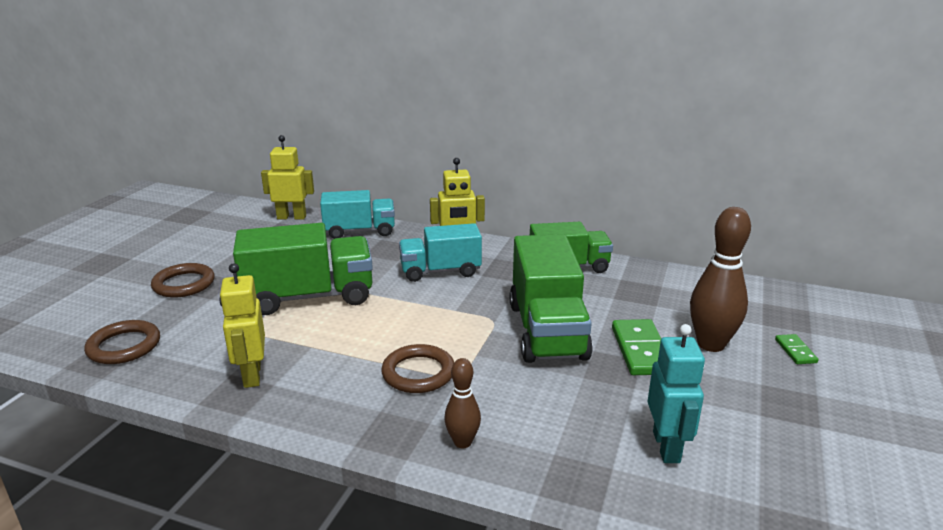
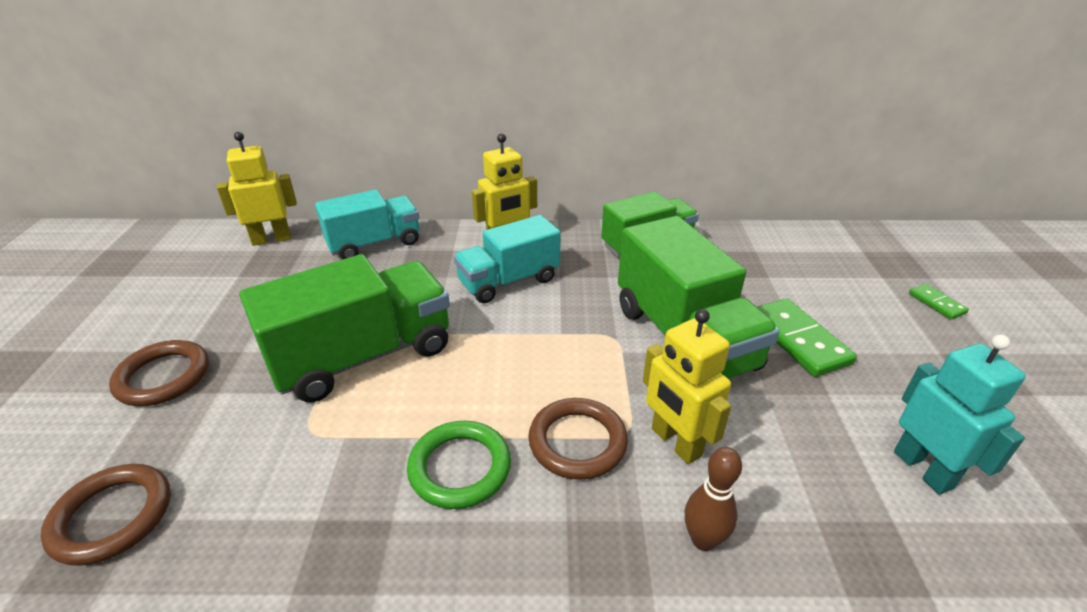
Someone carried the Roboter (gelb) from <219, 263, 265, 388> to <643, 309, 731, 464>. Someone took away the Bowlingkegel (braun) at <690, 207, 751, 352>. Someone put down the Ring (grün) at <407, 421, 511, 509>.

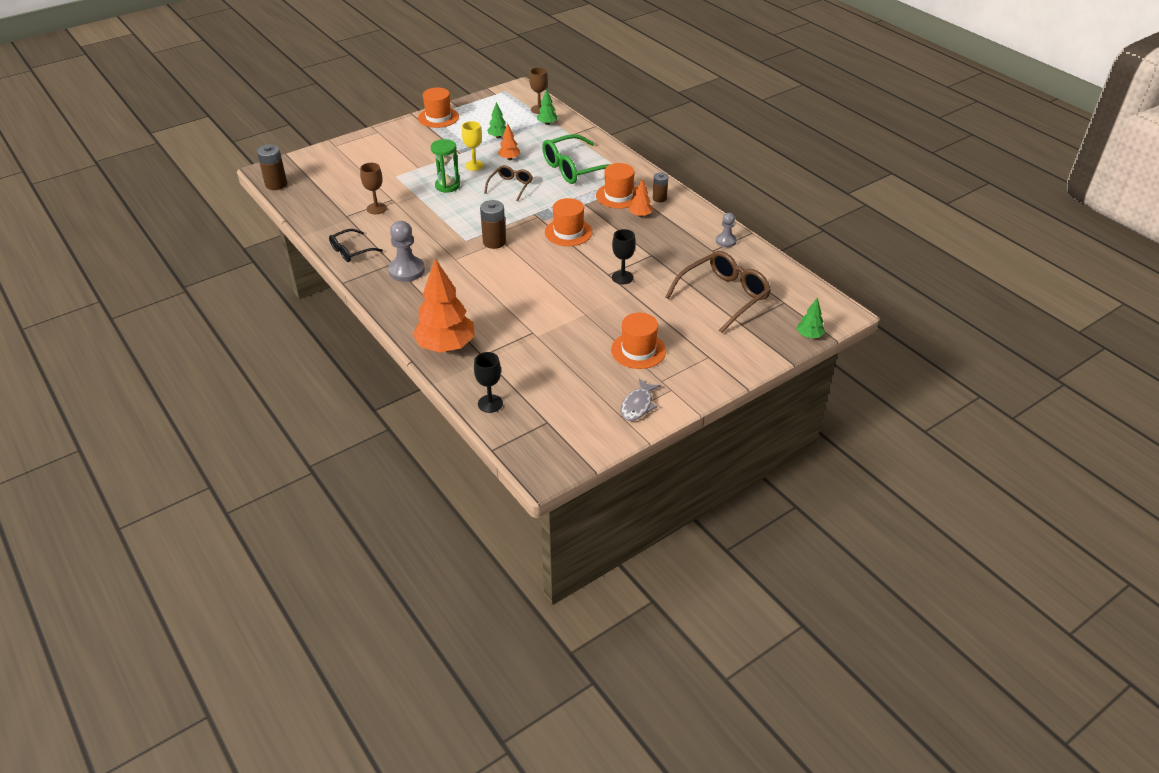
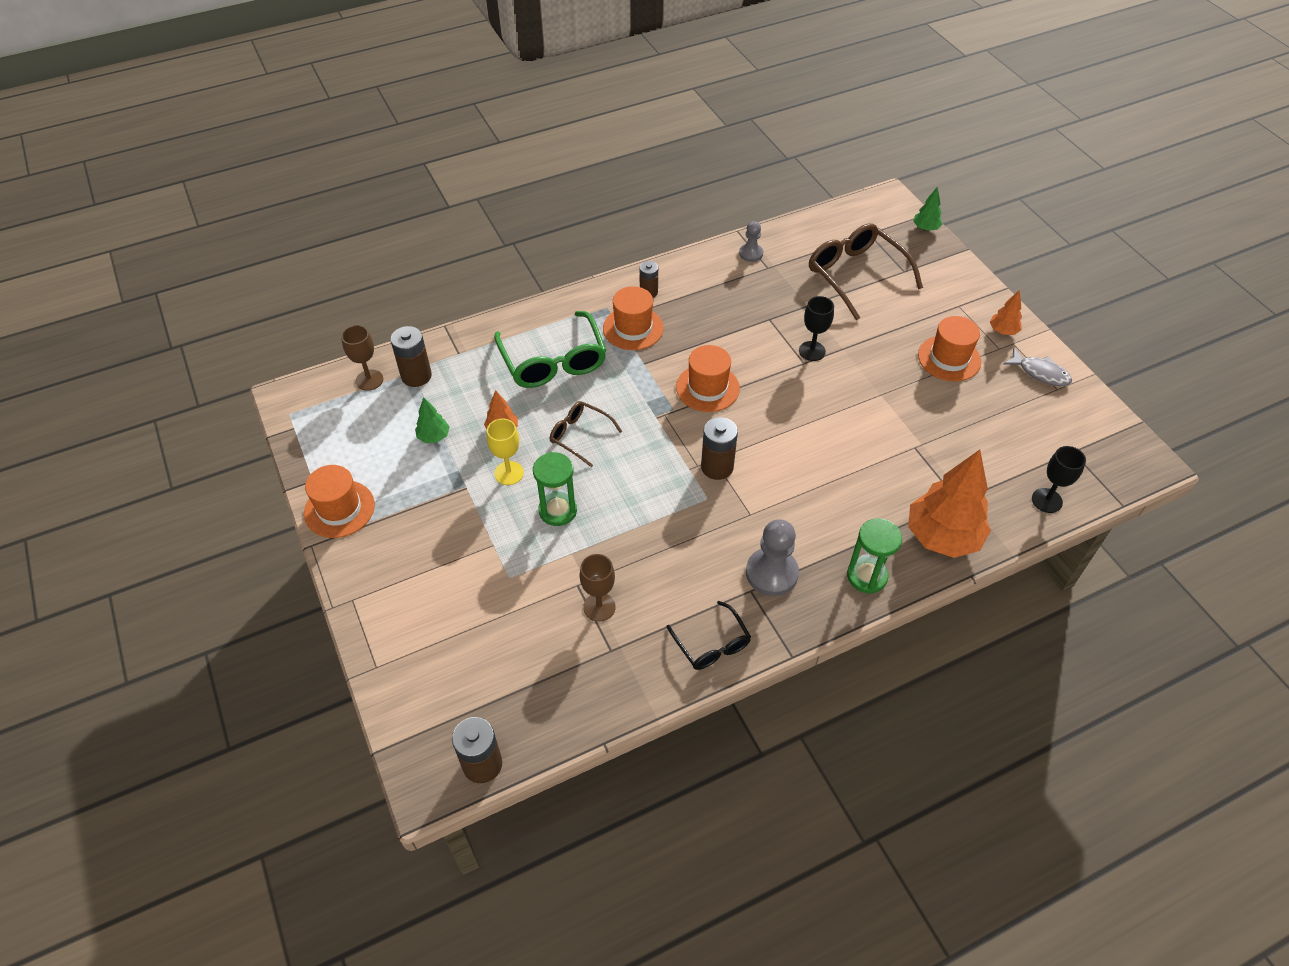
Someone swapped the Baum (grün) at <537, 89, 558, 125> for the Batterie (braun) at <390, 326, 432, 387>. Someone carried the Baum (orange) from <629, 179, 653, 217> to <990, 290, 1022, 335>. Someone put down the Sanduhr (grün) at <847, 518, 902, 594>.

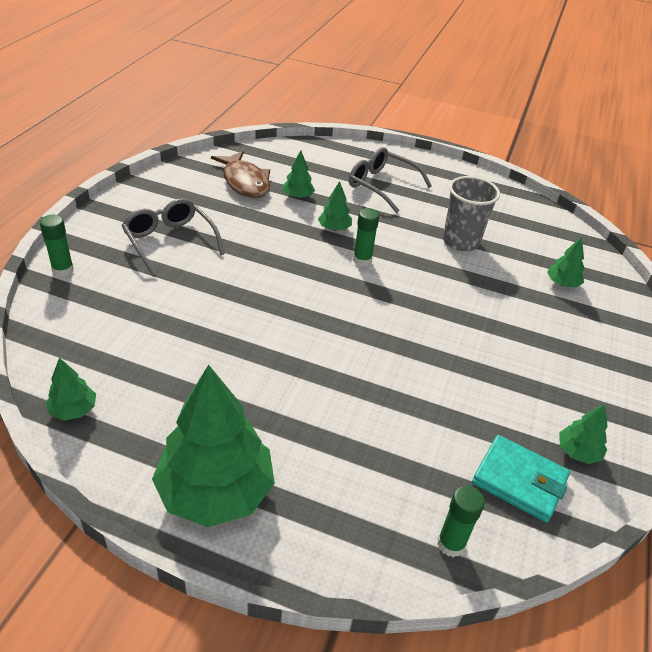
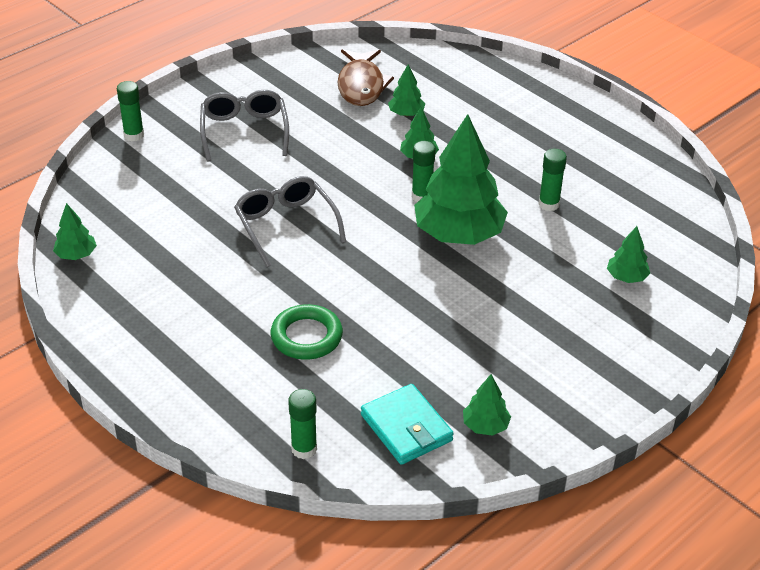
Someone carried the Baum (grün) from <152, 364, 275, 527> to <414, 114, 508, 245>. Someone carried the Brille (grau) from <349, 147, 432, 213> to <234, 176, 346, 267>. Someone swapped the Becher (grau) at <443, 176, 500, 251> for the Klebestift (grün) at <538, 149, 567, 211>. Someone put down the Ring (grün) at <270, 304, 343, 360>.

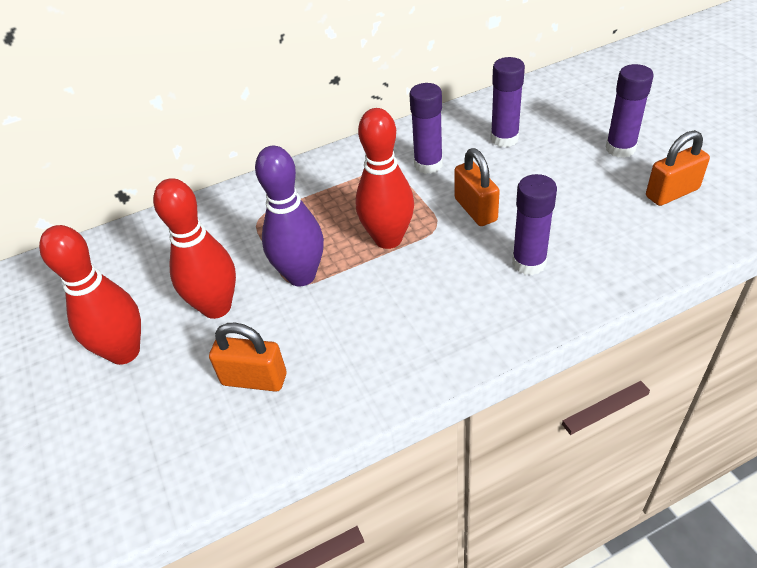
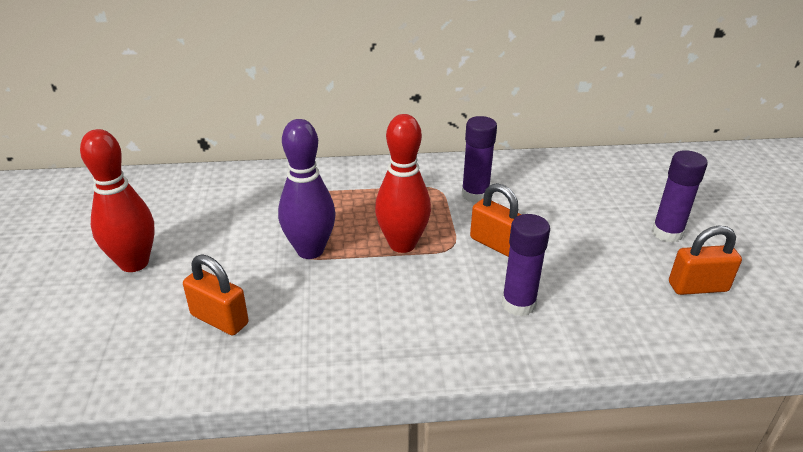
Someone took away the Bowlingkegel (rot) at <153, 178, 236, 319>. Someone rotated the Vorhängeschloss (orange) at <454, 148, 500, 226> by 45 degrees counterclockwise. Someone took away the Klebestift (lila) at <490, 57, 525, 147>.

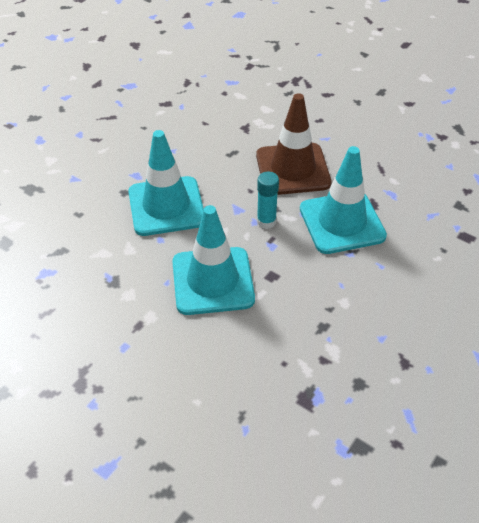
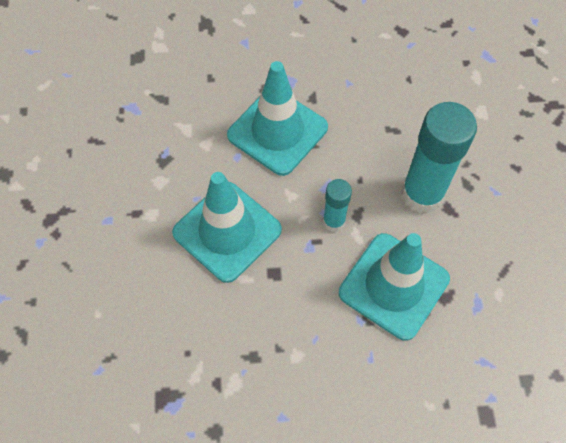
Someone swapped the Leitkegel (braun) at <256, 93, 331, 195> for the Klebestift (türkis) at <401, 102, 477, 213>.

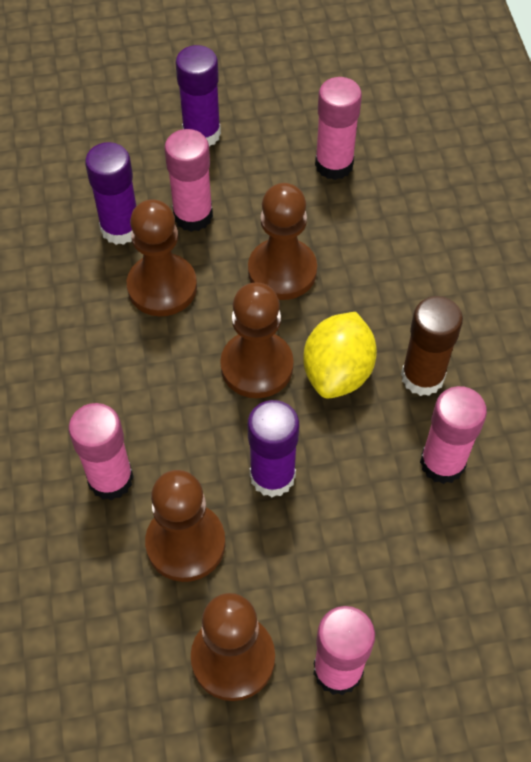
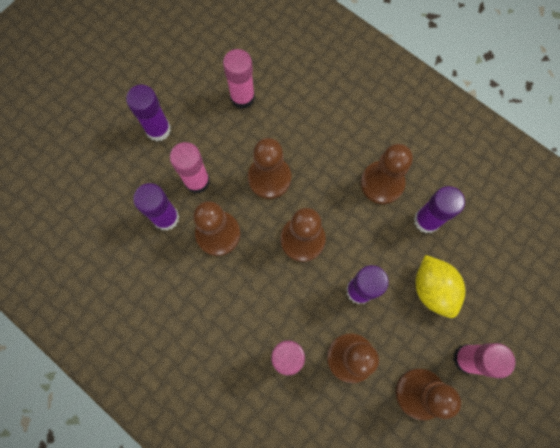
Someone carried the Zitrone (gelb) from <303, 312, 377, 398> to <416, 255, 465, 318>. Someone swapped the Klebestift (braun) at <401, 296, 463, 396> for the Bauer (braun) at <361, 144, 413, 204>. Someone repainted the Klebestift (rosa) at <420, 386, 487, 484>, which became the Klebestift (lila) at <414, 186, 465, 233>.

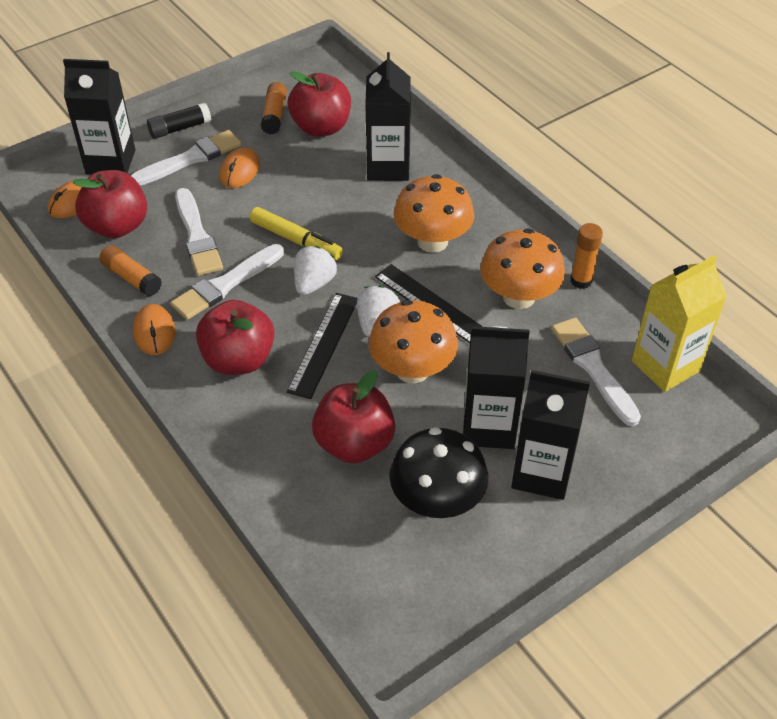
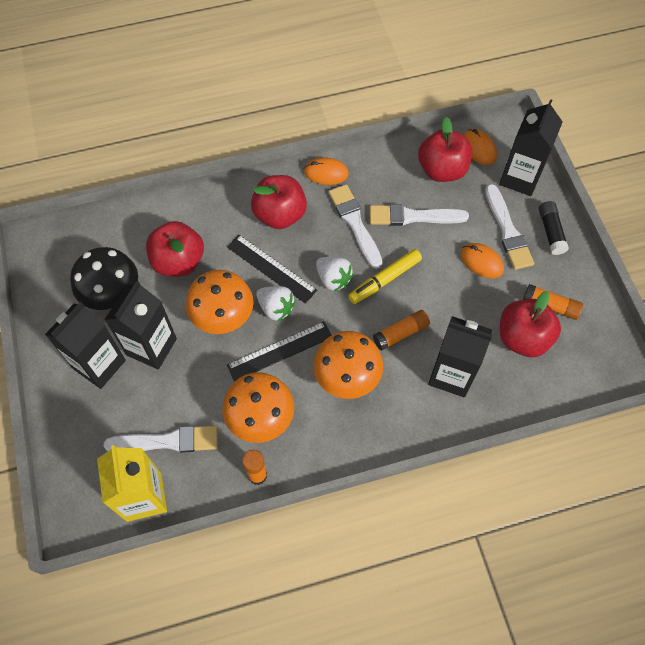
Someone carried the Klebestift (orange) from <99, 245, 162, 297> to <373, 310, 430, 351>.

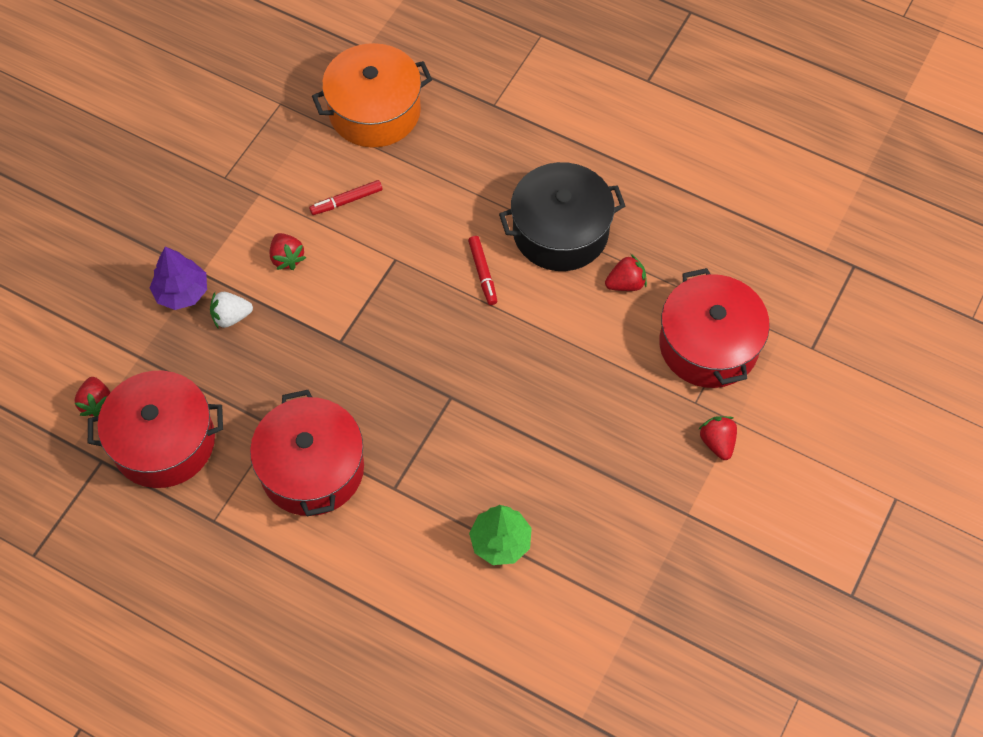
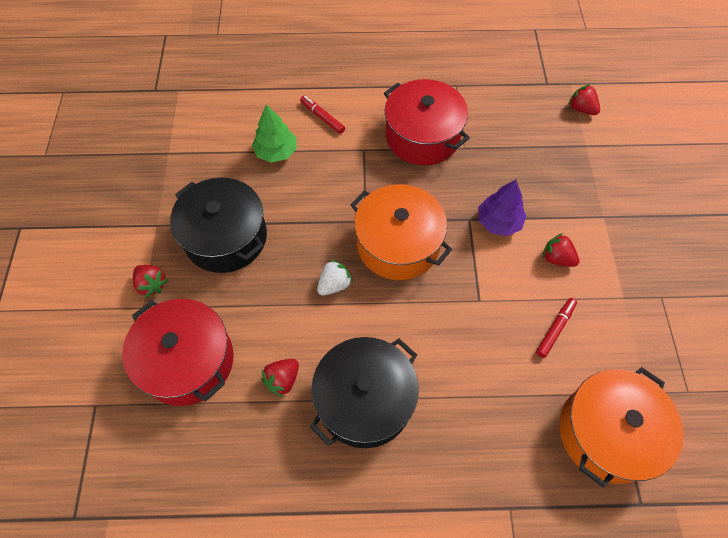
Someone took away the Kochtopf (rot) at <88, 371, 223, 488>. Someone carried the Baum (lila) from <150, 247, 207, 310> to <478, 180, 526, 236>. Someone carried the Erdbeere (weiß) from <210, 292, 253, 328> to <317, 259, 353, 296>. Someone carried the Filzstift (rot) from <468, 236, 497, 305> to <300, 95, 345, 134>. Someone put down the Kochtopf (schwarz) at <170, 178, 267, 273>. Someone put down the Kochtopf (orange) at <350, 184, 452, 280>.

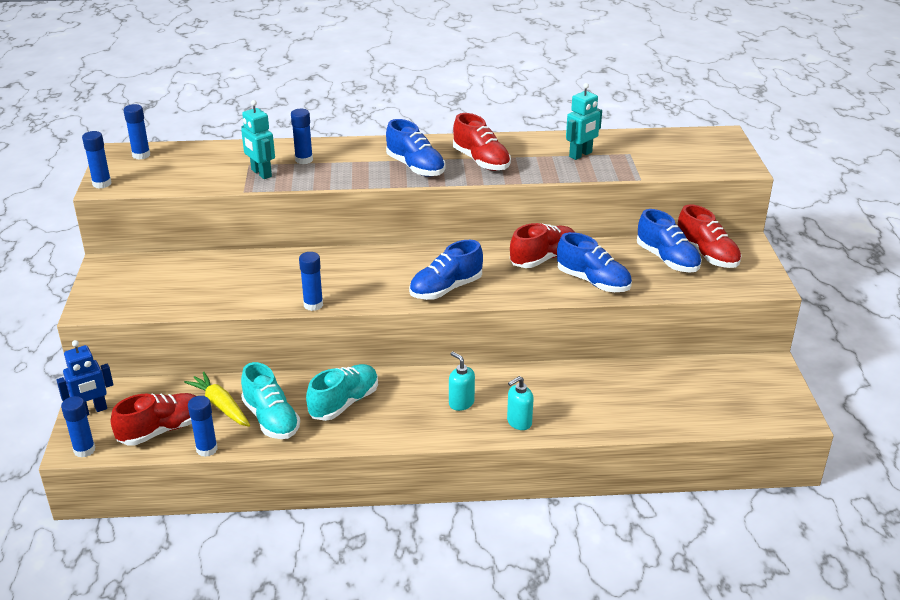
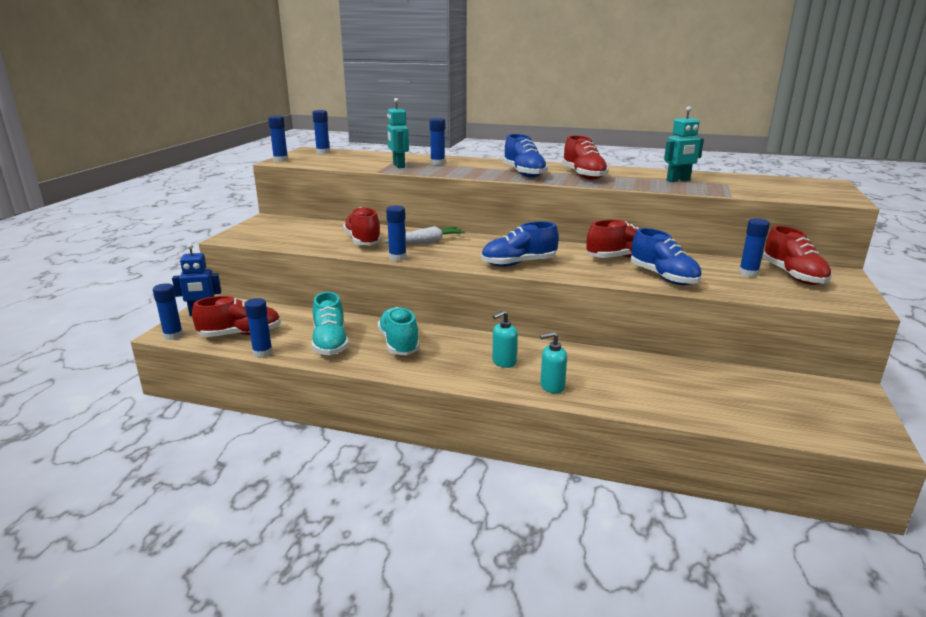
Someone took away the Karotte (gelb) at <184, 372, 250, 427>. Someone rotated the Schuh (türkis) at <306, 364, 378, 421> by 75 degrees counterclockwise. Someone rotated the Seifenspender (türkis) at <449, 352, 475, 411> by 105 degrees counterclockwise. Someone swapped the Schuh (blau) at <637, 209, 702, 273> for the Klebestift (blau) at <739, 218, 770, 277>. Someone put down the Schuh (rot) at <343, 207, 382, 245>. Someone put down the Karotte (weiß) at <384, 226, 465, 244>.

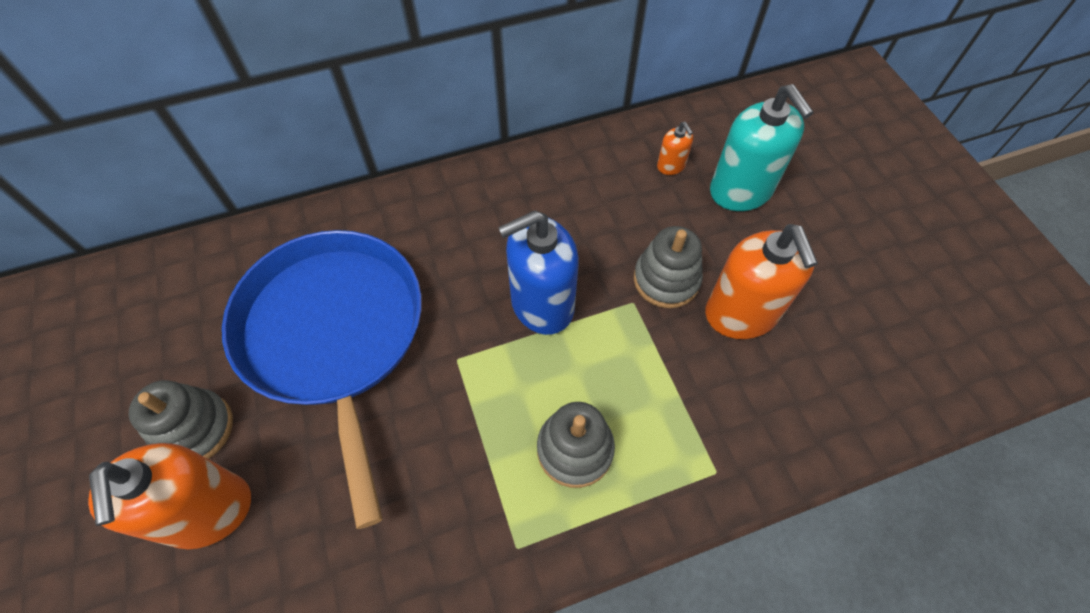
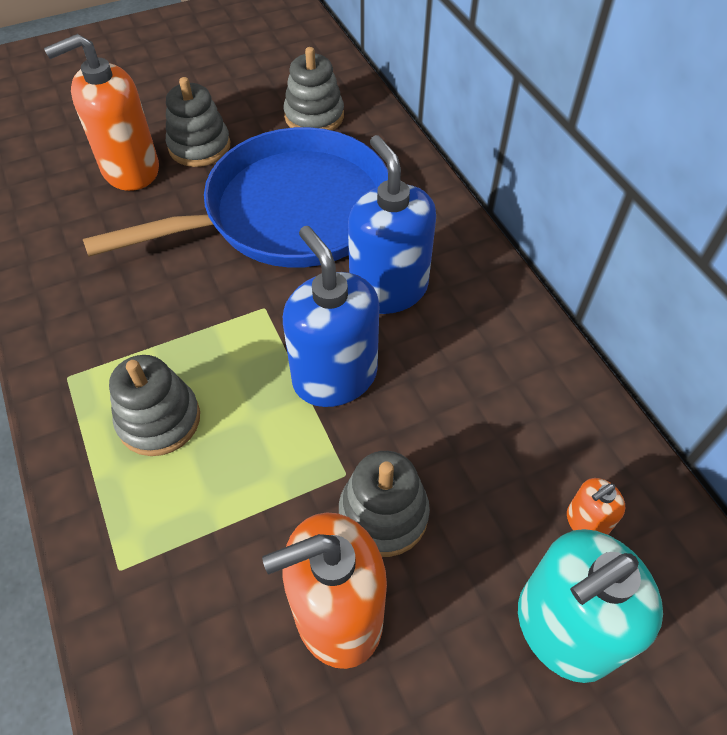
Someone put down the Stapelspielzeug (grau) at <284, 47, 344, 131>. Someone put down the Seifenspender (blau) at <348, 135, 436, 314>.

